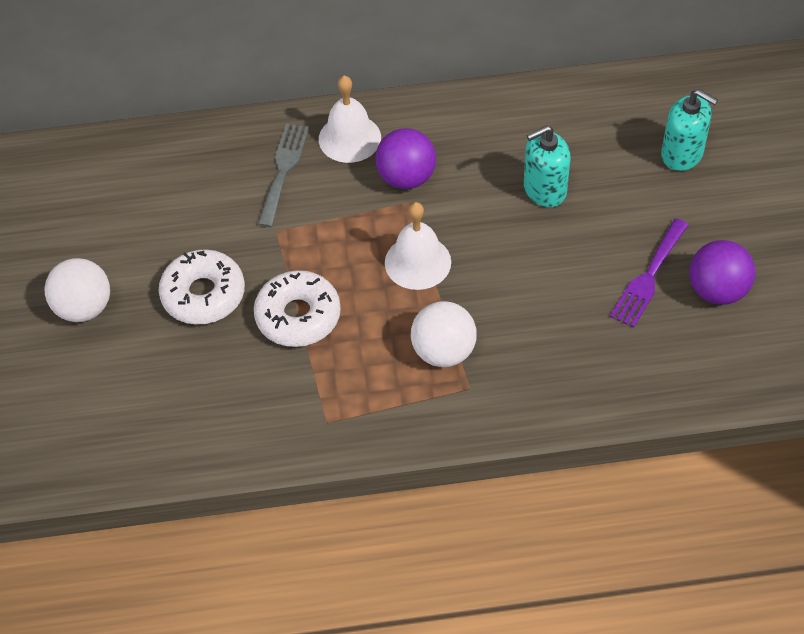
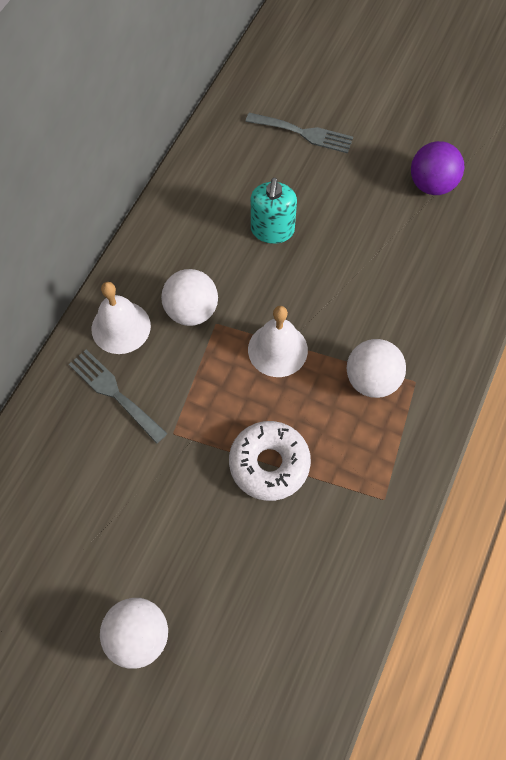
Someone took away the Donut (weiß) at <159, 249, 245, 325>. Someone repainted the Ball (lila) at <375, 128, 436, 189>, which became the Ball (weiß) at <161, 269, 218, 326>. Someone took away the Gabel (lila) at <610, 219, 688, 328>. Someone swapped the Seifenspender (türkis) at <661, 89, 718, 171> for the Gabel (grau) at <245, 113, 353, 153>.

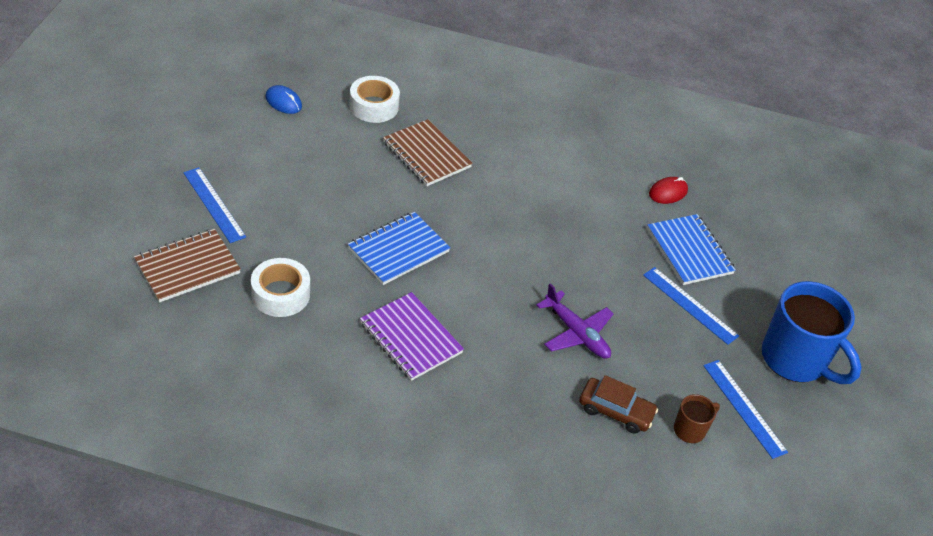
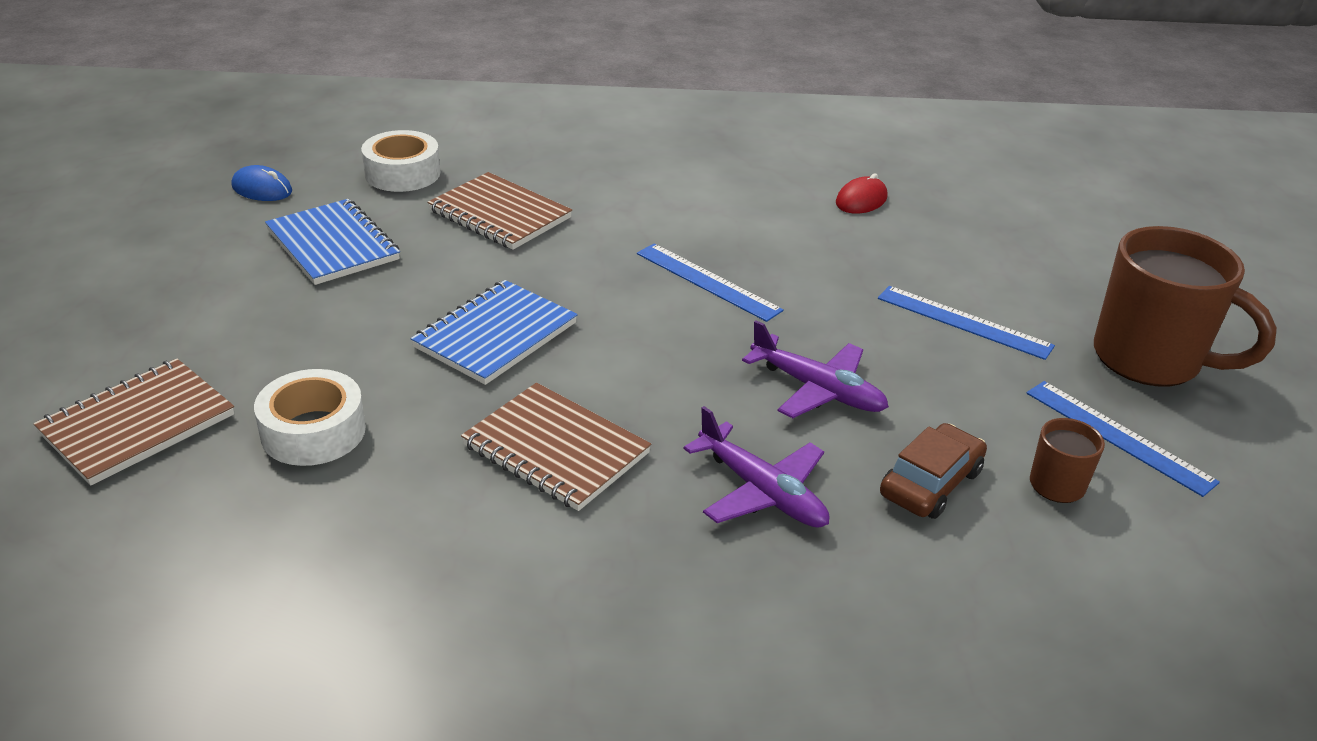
Someone carried the Lineal (blau) from <183, 167, 246, 243> to <637, 244, 784, 322>. Someone repainted the Notizbuch (lila) at <360, 292, 464, 381>, which became the Notizbuch (braun) at <461, 383, 651, 511>. Someone rotated the Auto (braun) at <579, 375, 658, 434> by 60 degrees counterclockwise. Someone carried the Notizbuch (blau) from <647, 214, 736, 285> to <265, 199, 400, 285>. Someone repainted the Tasse (blau) at <762, 281, 861, 384>, which became the Tasse (braun) at <1094, 226, 1277, 386>. Someone put down the Flugzeug (lila) at <683, 406, 829, 527>.

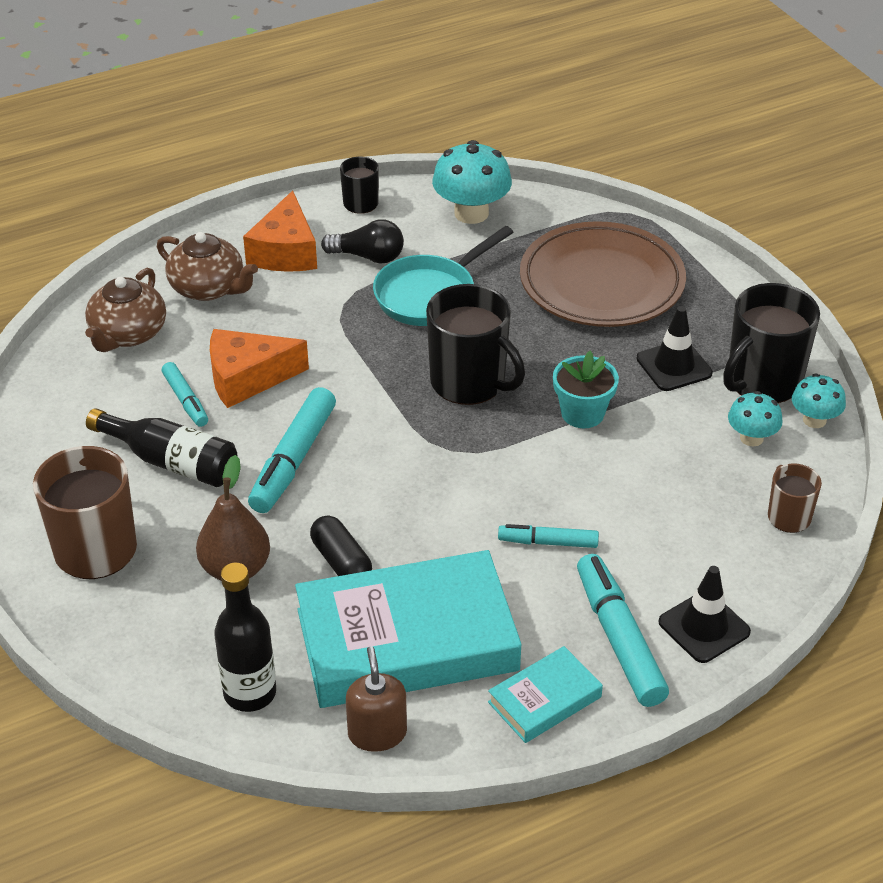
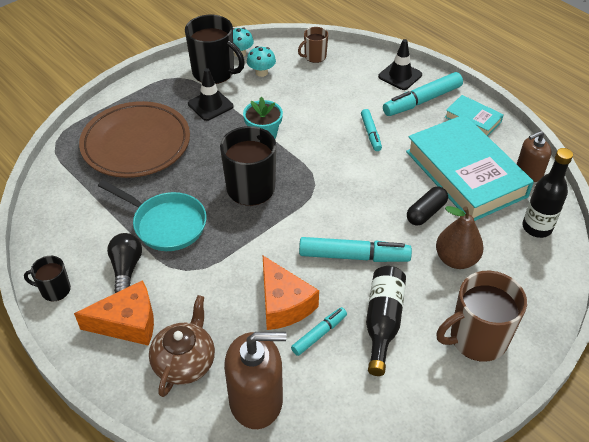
Someone swapped the Teekanne (braun) at <85, 268, 166, 352> for the Seifenspender (braun) at <224, 332, 287, 429>. Someone took away the Pilz (türkis) at <432, 140, 512, 224>.

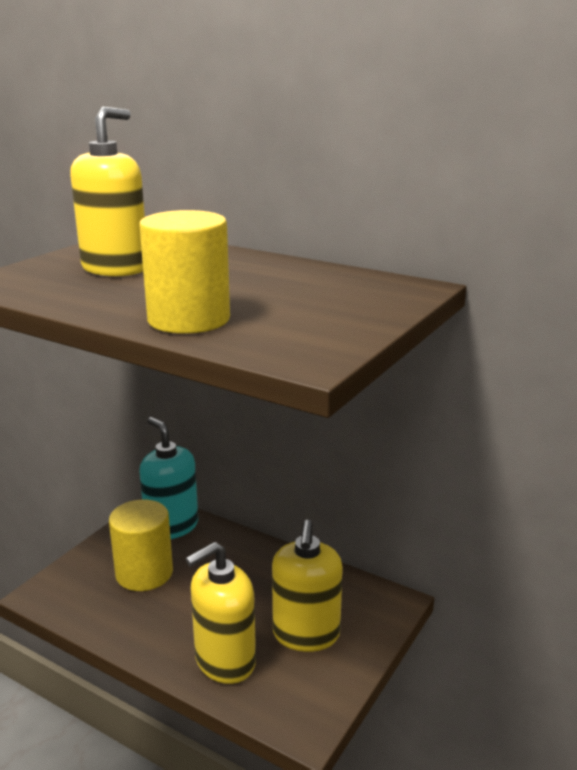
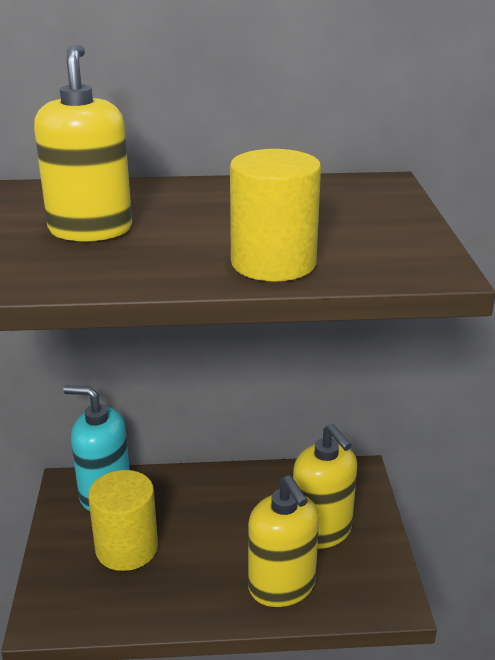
Someone rotated the Seifenspender (gelb) at <186, 542, 256, 684> by 45 degrees counterclockwise.

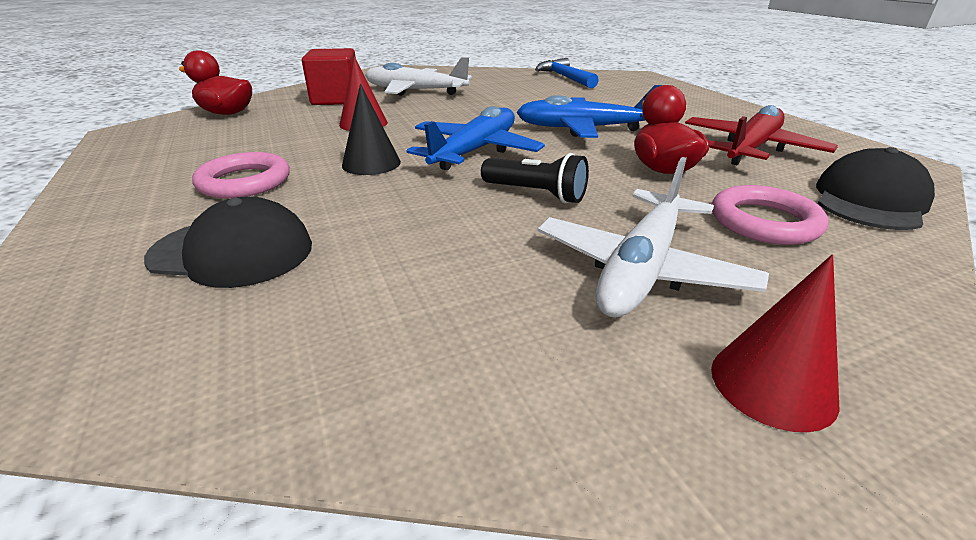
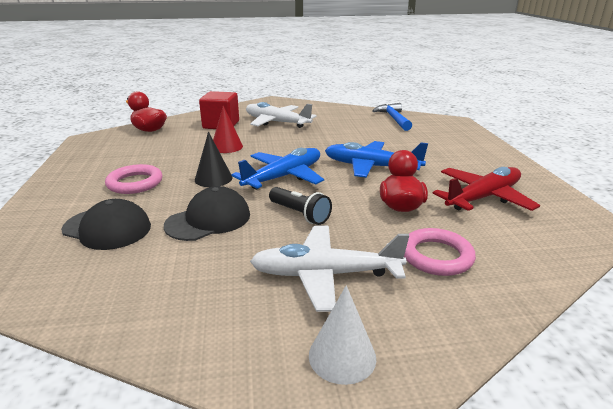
Someone rotated the Flugzeug (weiß) at <538, 157, 769, 318> by 45 degrees clockwise. Someone repainted the Kegel (rot) at <711, 255, 840, 432>, which became the Kegel (weiß) at <309, 285, 376, 385>. Someone carried the Kappe (schwarz) from <816, 147, 935, 230> to <164, 186, 250, 241>.

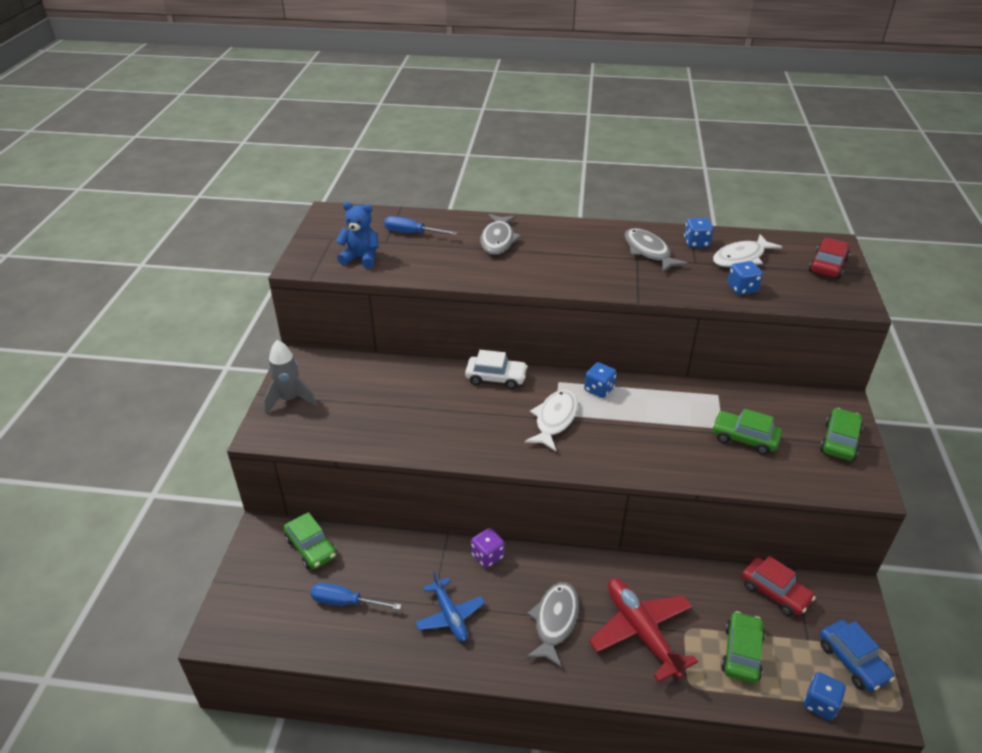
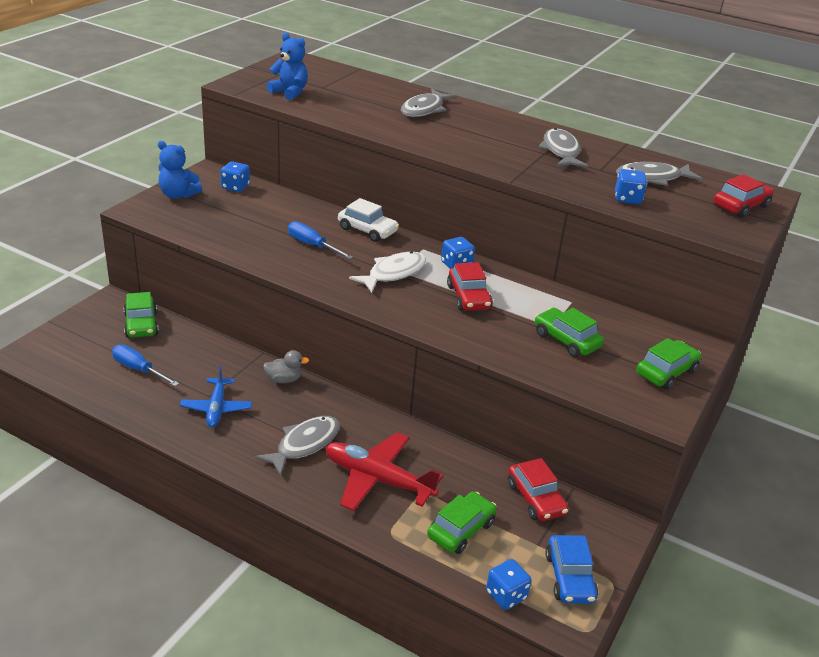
Someone swapped the Rakete (grau) at <263, 340, 317, 414> for the Teddybär (blau) at <158, 141, 202, 199>. Someone carried the Schraubenzieher (blau) from <384, 216, 458, 235> to <288, 221, 353, 259>. Someone swapped the Spielwürfel (lila) at <471, 528, 505, 568> for the Ente (grau) at <263, 350, 309, 383>. Someone rotated the Flugzeug (rot) at <589, 578, 698, 682> by 60 degrees counterclockwise. Someone carried the Spielwürfel (blau) from <684, 218, 713, 248> to <220, 161, 250, 192>. Someone repainted the Fisch (weiß) at <713, 234, 782, 267>, which became the Fisch (grau) at <616, 162, 703, 186>. Someone put down the Auto (rot) at <447, 262, 493, 311>.

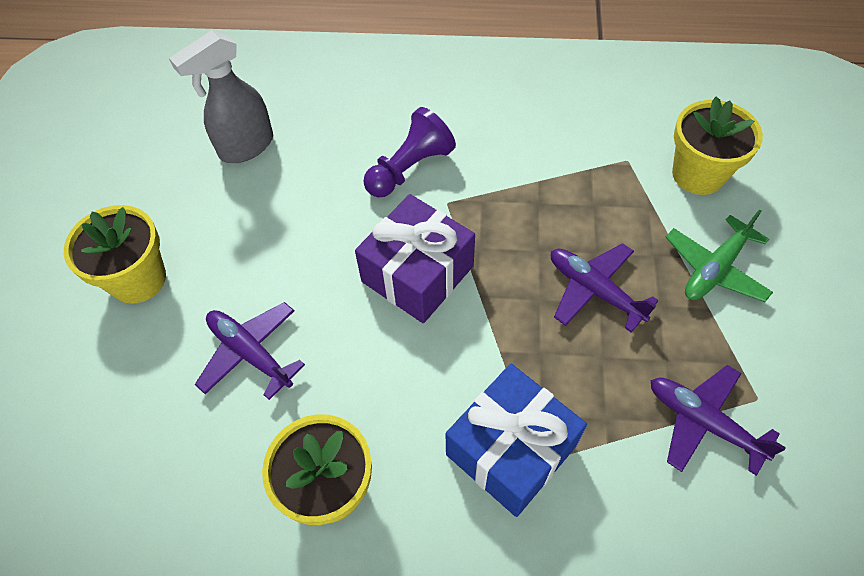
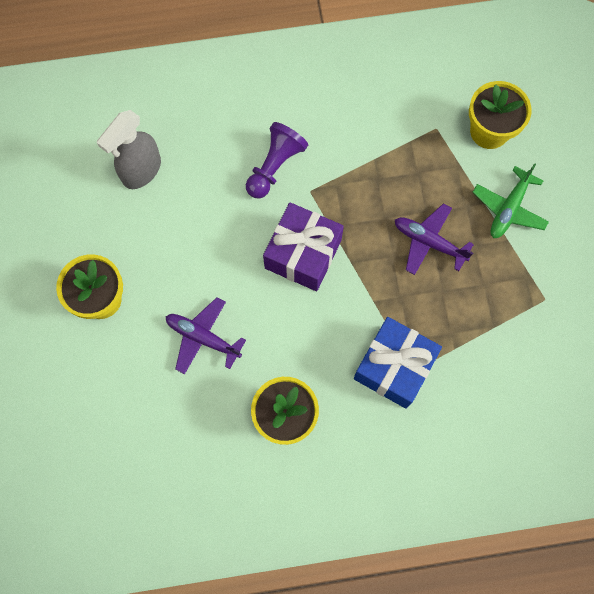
Someone took away the Flugzeug (lila) at <651, 365, 786, 476>.

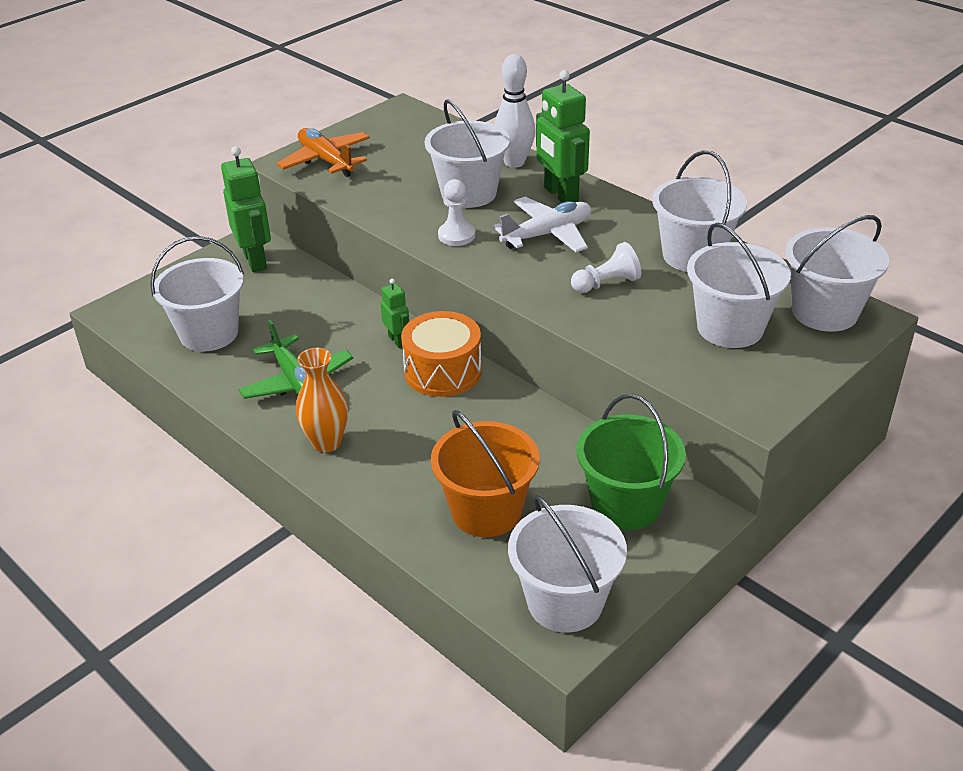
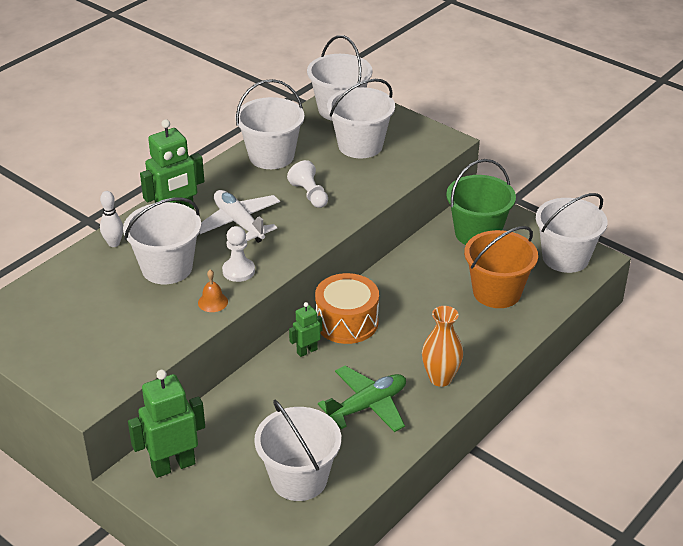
Someone took away the Flugzeug (orange) at <277, 128, 370, 177>. Someone scaled the Bowlingkegel (weiß) at <494, 54, 535, 168> by 0.61. Someone put down the Glocke (orange) at <198, 270, 228, 312>.

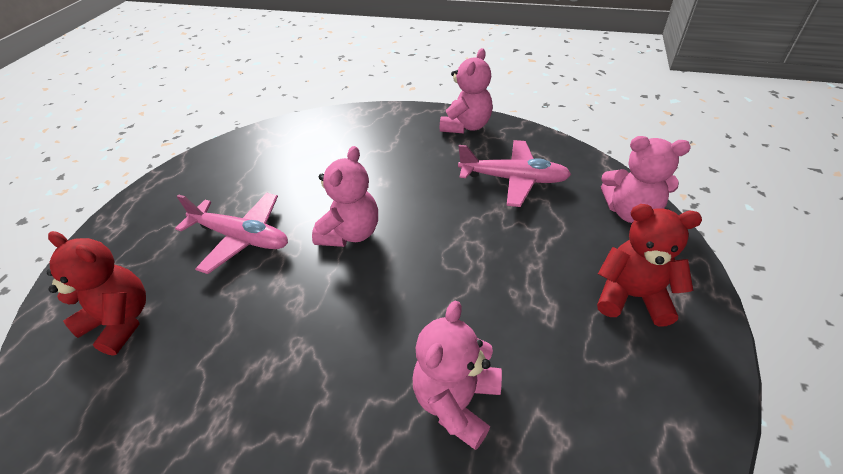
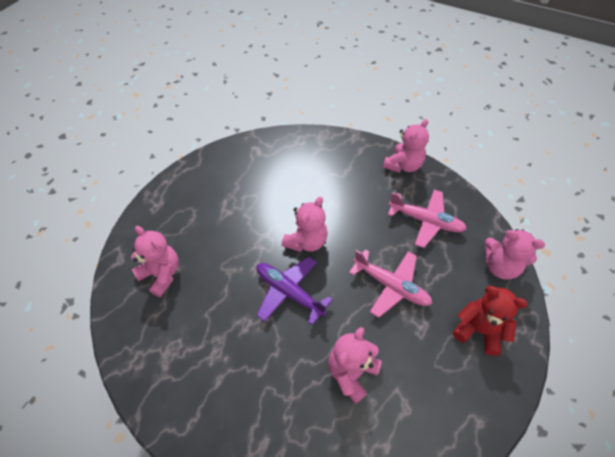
Someone repainted the Teddybär (rot) at <46, 231, 146, 356>, which became the Teddybär (rosa) at <131, 226, 179, 297>. Someone carried the Flugzeug (rosa) from <175, 193, 288, 274> to <349, 249, 432, 318>. Someone put down the Flugzeug (lila) at <256, 257, 333, 325>.

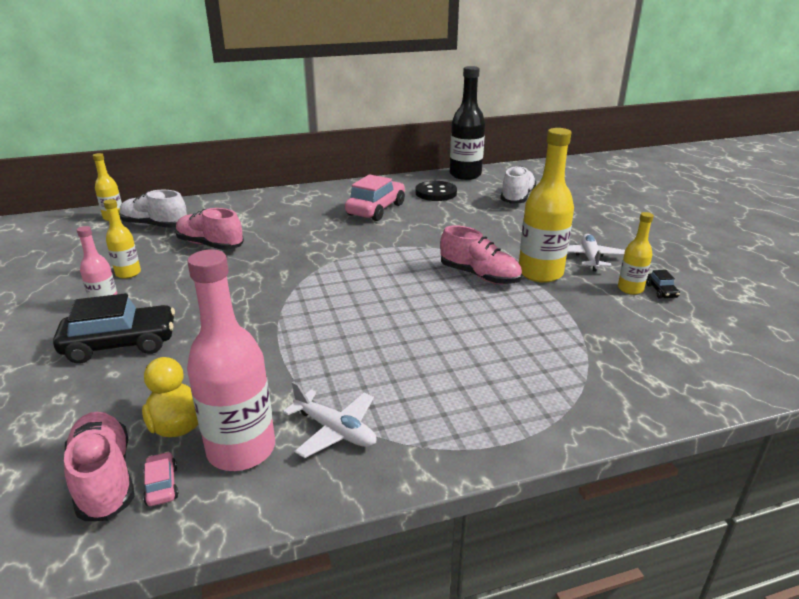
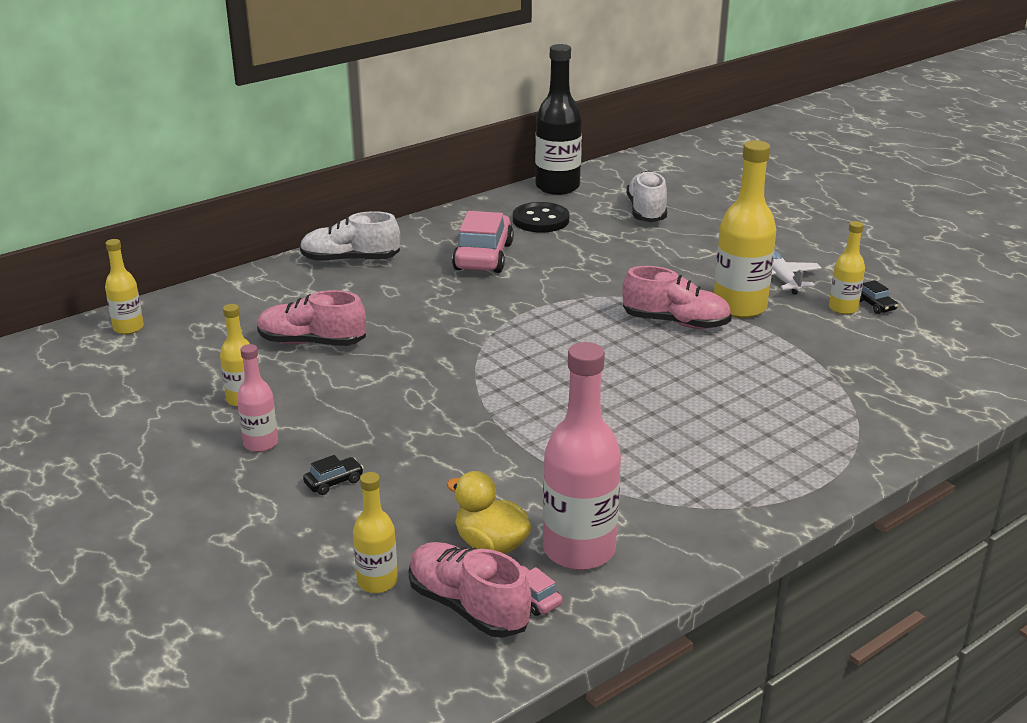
Someone scaled the Auto (schwarz) at <53, 293, 175, 363> by 0.43. Someone carried the Schuh (weiß) from <119, 190, 187, 228> to <300, 211, 400, 263>. Someone took away the Flugzeug (weiß) at <283, 381, 376, 458>. Someone put down the Flasche (gelb) at <353, 472, 398, 593>.

